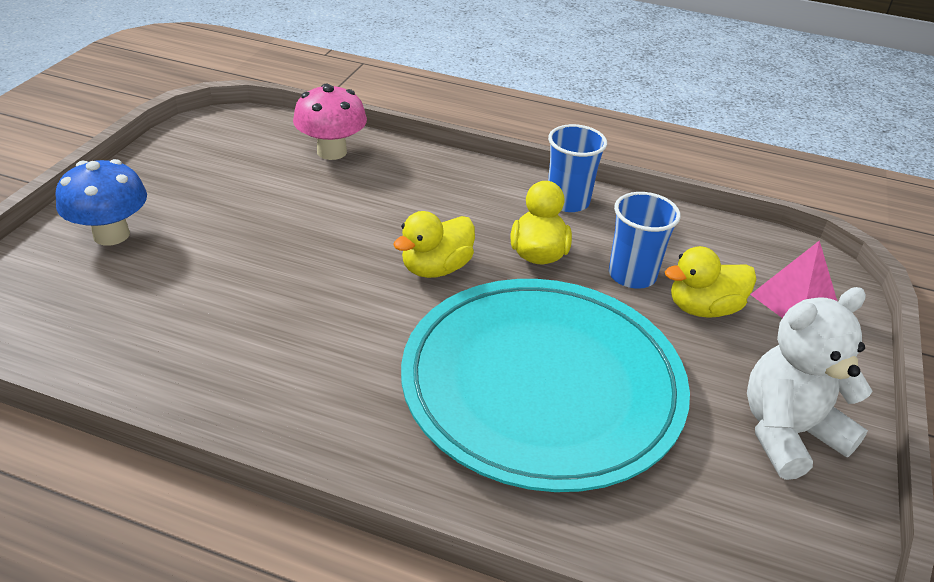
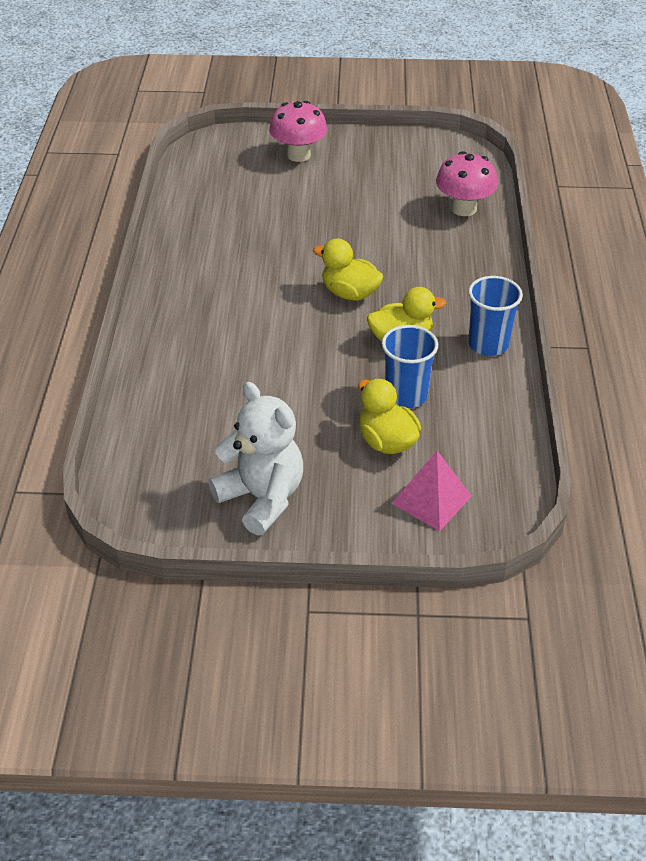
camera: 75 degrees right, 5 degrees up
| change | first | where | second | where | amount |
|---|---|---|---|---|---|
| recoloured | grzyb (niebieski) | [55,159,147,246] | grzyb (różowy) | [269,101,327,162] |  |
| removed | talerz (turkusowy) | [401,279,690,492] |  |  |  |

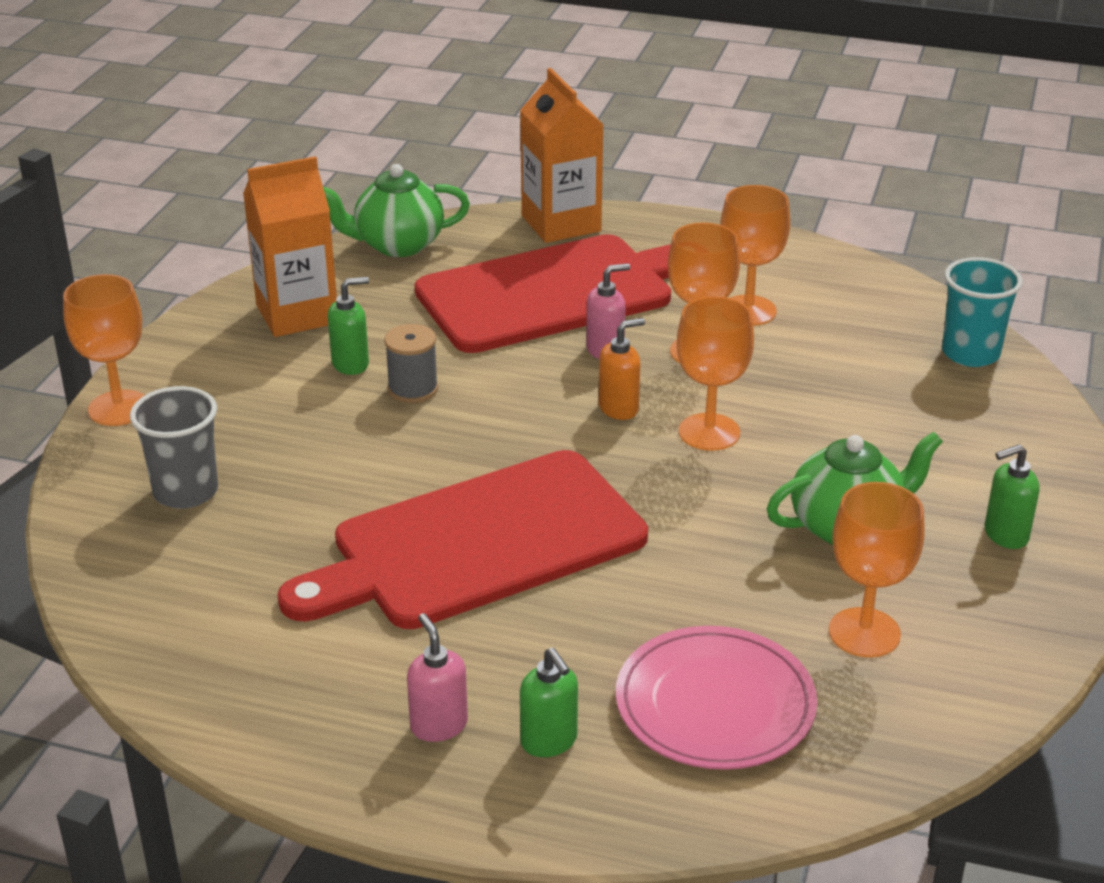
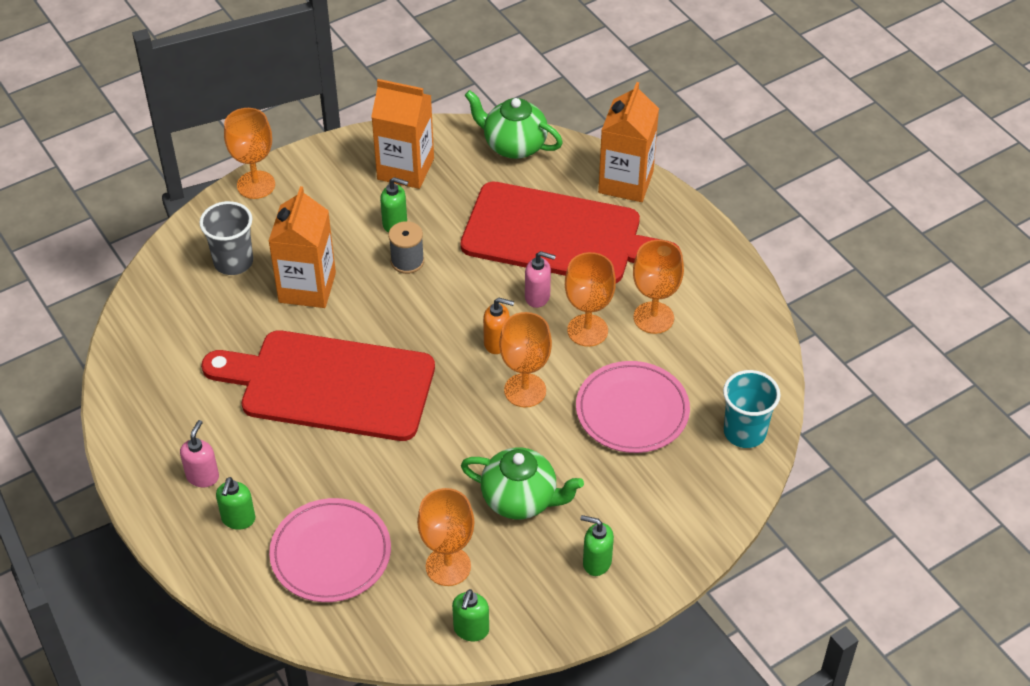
camera: 40 degrees right, 15 degrees up
| change | first | where | second | where | amount |
|---|---|---|---|---|---|
| added |  |  | karton mleka (pomarańczowy) | [269,186,336,308] |  |
| added |  |  | dozownik mydła (zielony) | [452,589,489,641] |  |
| added |  |  | talerz (różowy) | [576,361,690,453] |  |

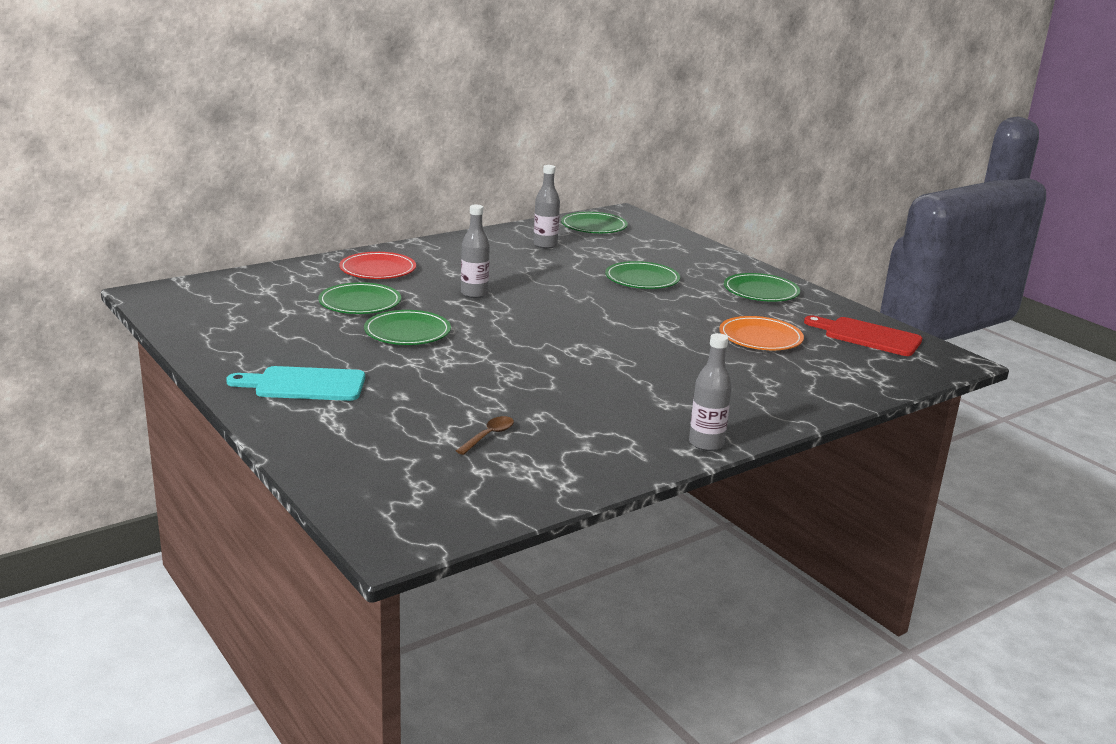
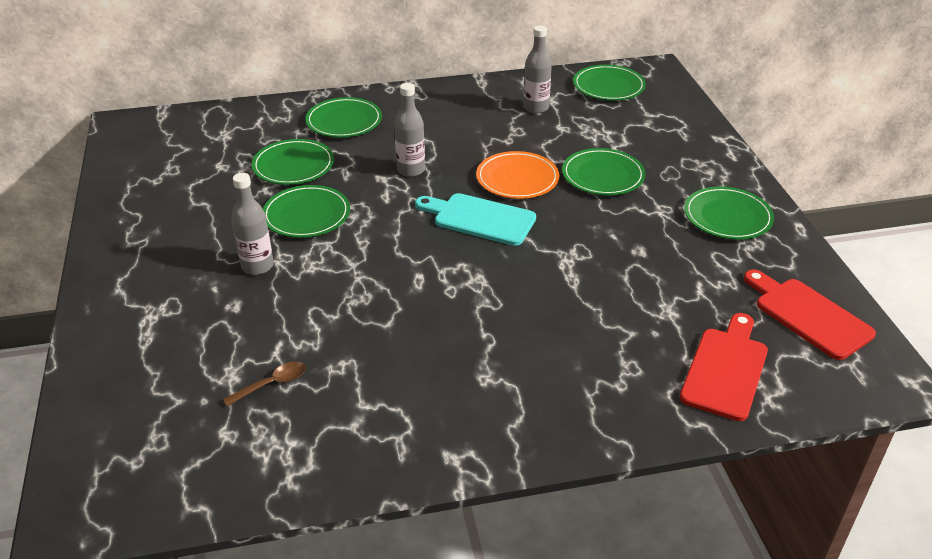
camera: 25 degrees right, 15 degrees up
| change | first | where | second | where | amount |
|---|---|---|---|---|---|
| moved | butelka (szary) | [689,333,732,451] |  | [231,173,274,275] |  |
| recoloured | talerz (czerwony) | [339,252,416,279] | talerz (zielony) | [305,97,382,137] |  |
| moved | deska do krojenia (turkusowy) | [226,366,365,401] |  | [415,193,536,246] |  |
| moved | talerz (pomarańczowy) | [719,316,804,350] |  | [476,151,559,199] |  |
| added |  |  | deska do krojenia (czerwony) | [680,313,768,421] |  |

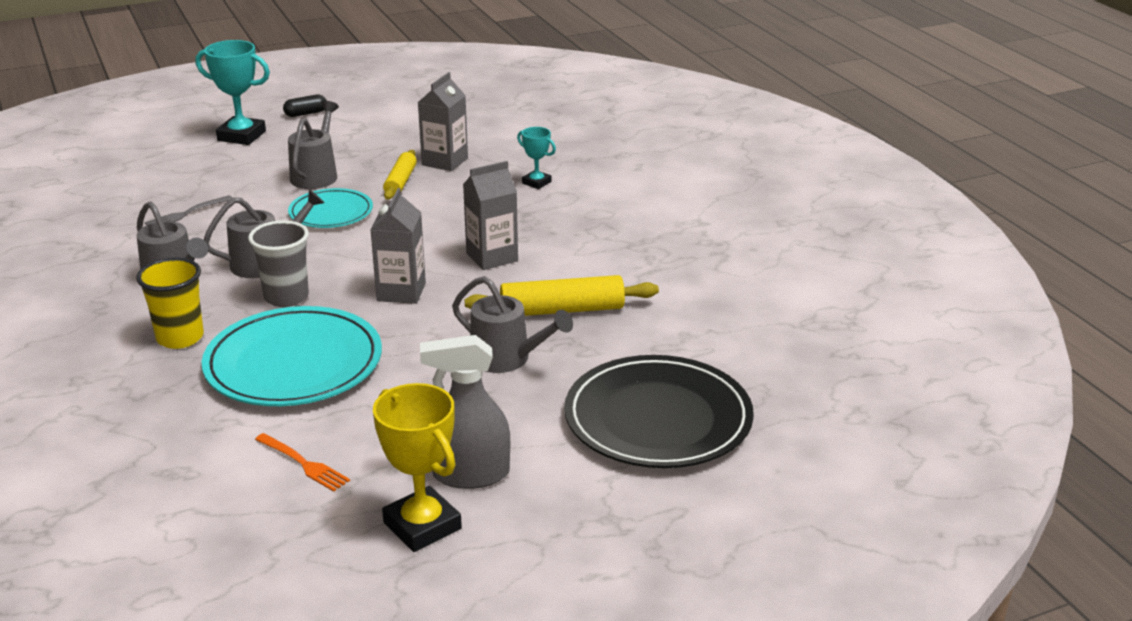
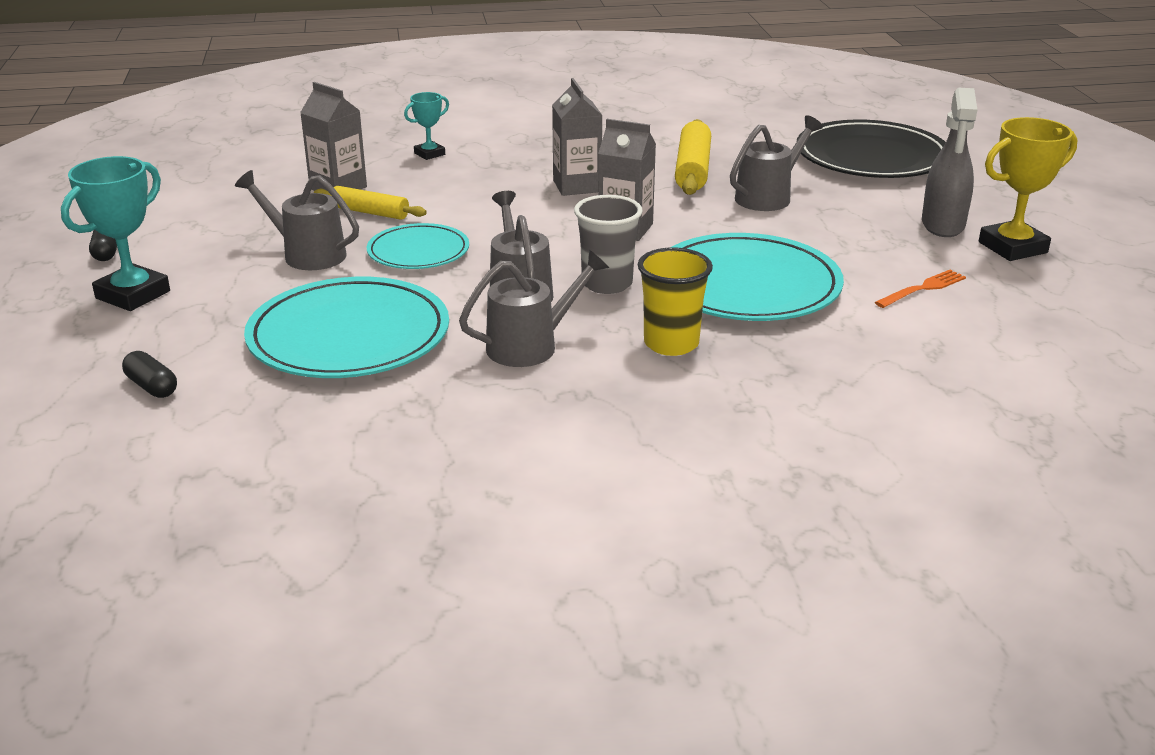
camera: 75 degrees left, 0 degrees up
| change | first | where | second | where | amount |
|---|---|---|---|---|---|
| added |  |  | kapsułka (czarny) | [122,351,177,398] |  |
| replaced | widelec (szary) | [144,195,232,225] | talerz (turkusowy) | [244,277,449,378] |  |

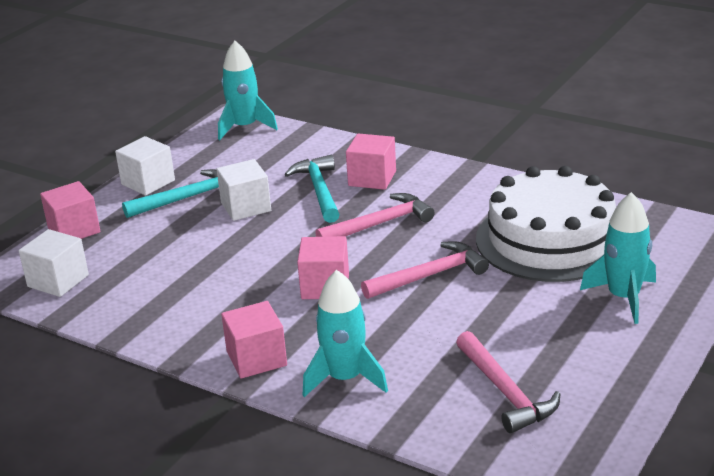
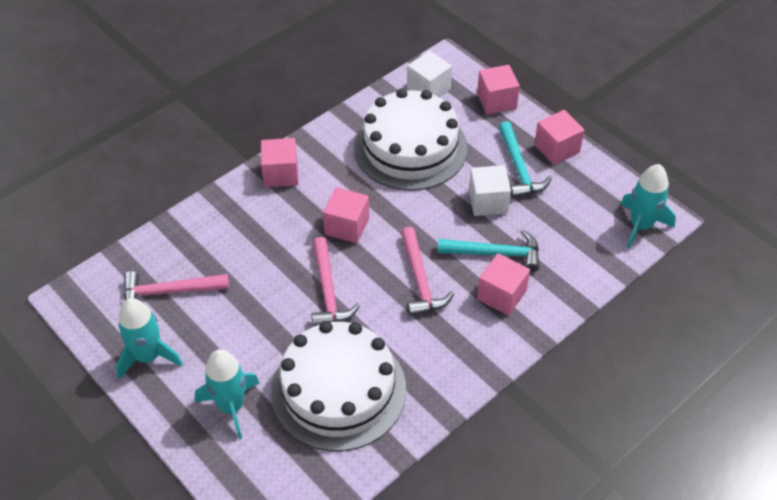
camera: 105 degrees right, 20 degrees up
| change | first | where | second | where | amount |
|---|---|---|---|---|---|
| moved | rakieta (turkusowy) | [303,270,388,397] |  | [116,298,183,380] |  |
| added |  |  | tort (biały) | [354,88,467,191] |  |
| recoloured | sześcian (biały) | [115,136,175,196] | sześcian (różowy) | [534,110,584,165] |  |

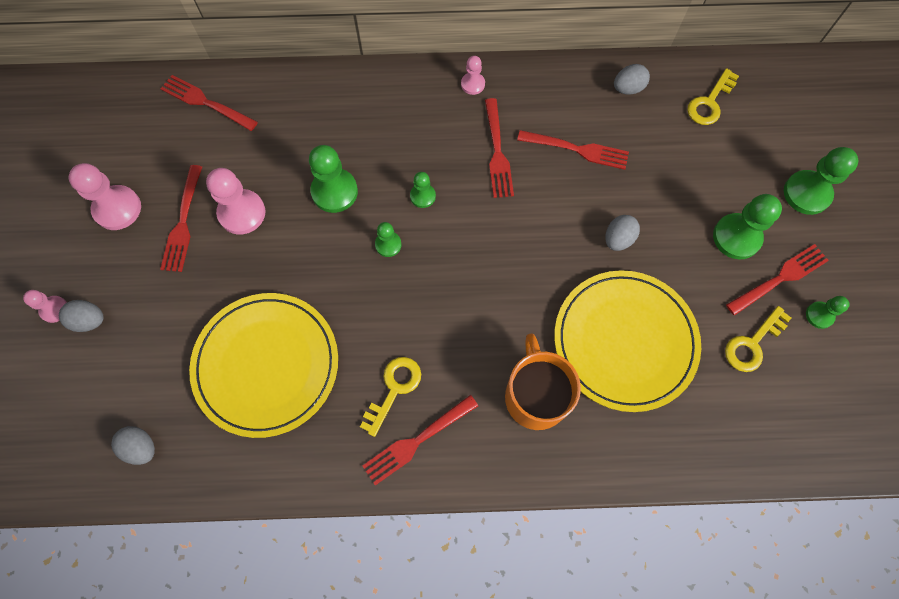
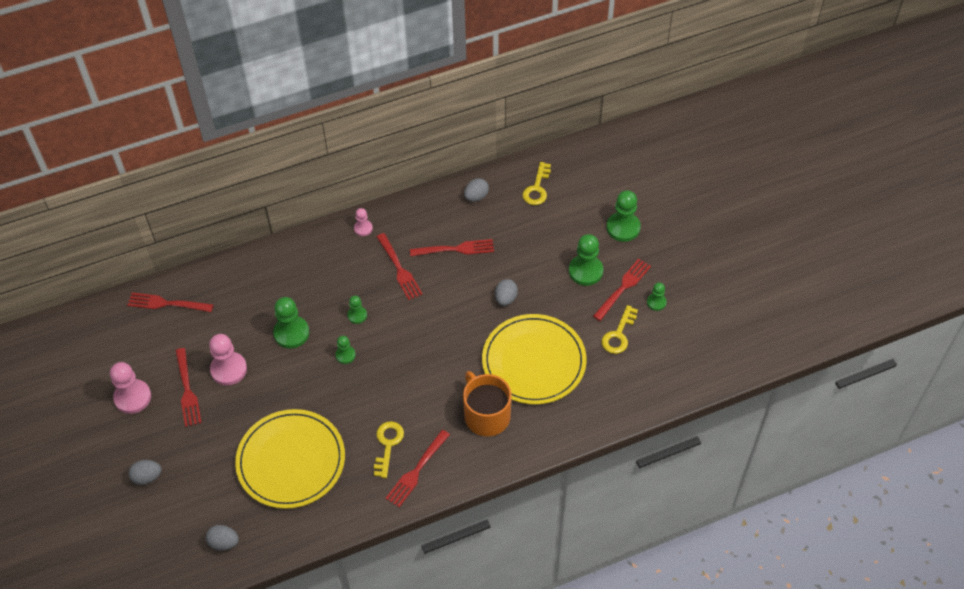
camera: 20 degrees left, 15 degrees down
| change | first | where | second | where | amount |
|---|---|---|---|---|---|
| removed | pionek (różowy) | [23,290,67,323] |  |  |  |

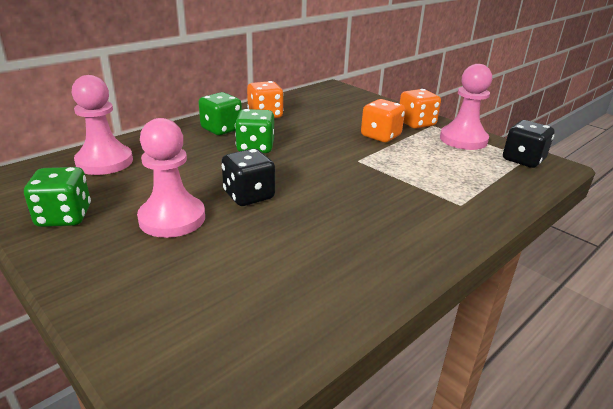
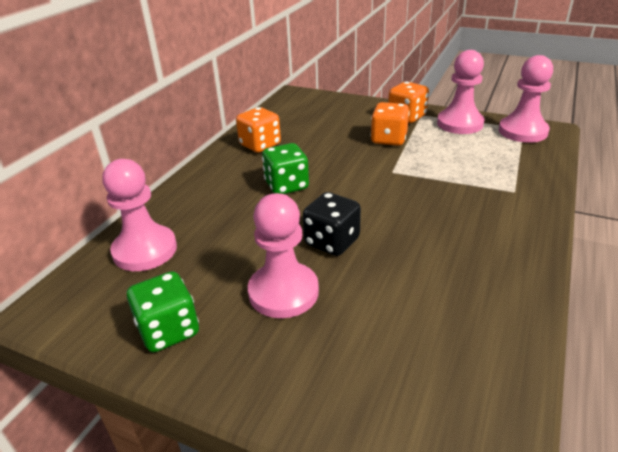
camera: 20 degrees left, 5 degrees up
| change | first | where | second | where | amount |
|---|---|---|---|---|---|
| replaced | kostka do gry (czarny) | [503,120,554,168] | pionek (różowy) | [499,55,553,143] |  |
| removed | kostka do gry (zielony) | [199,92,242,135] |  |  |  |

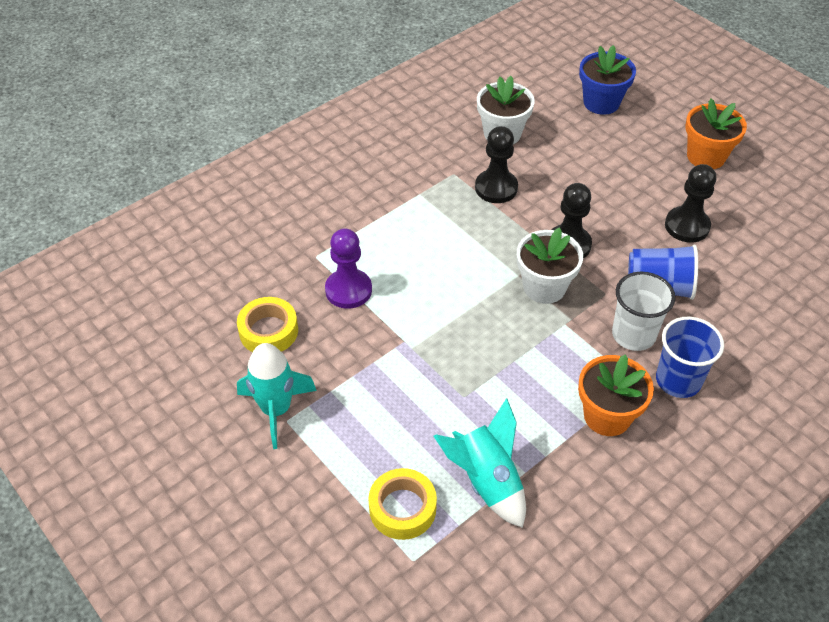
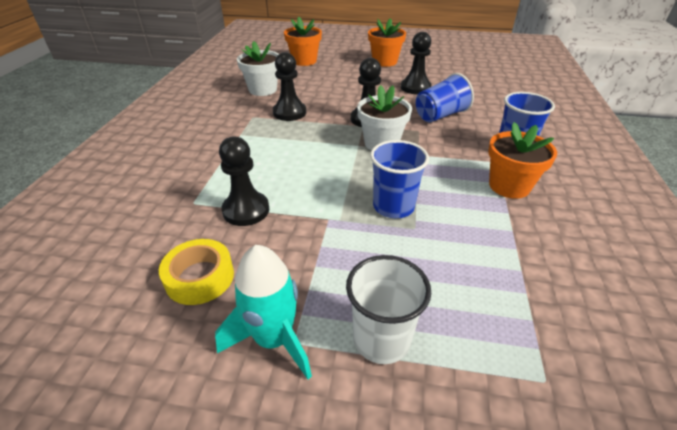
camera: 40 degrees left, 10 degrees down
| change | first | where | second | where | amount |
|---|---|---|---|---|---|
| recoloured | pionek (fioletowy) | [325,228,372,309] | pionek (czarny) | [219,136,269,226] |  |
| recoloured | doniczka (niebieski) | [579,45,636,115] | doniczka (pomarańczowy) | [284,17,322,66] |  |
| moved | szklanka (biały) | [612,272,675,351] |  | [346,255,431,364] |  |
| added |  |  | szklanka (niebieski) | [370,140,429,218] |  |
| removed | taśma klejąca (żółty) | [368,468,437,540] |  |  |  |
| removed | rakieta (turkusowy) | [434,398,526,528] |  |  |  |

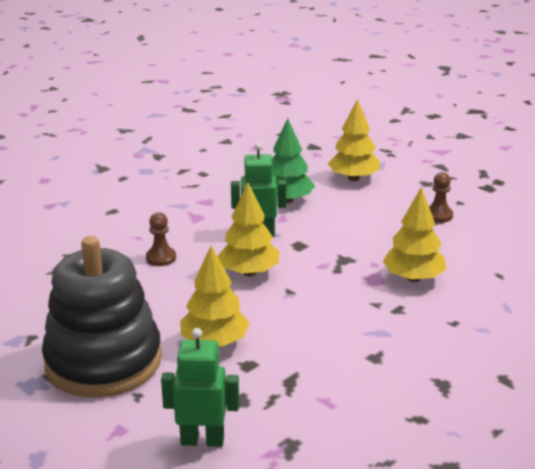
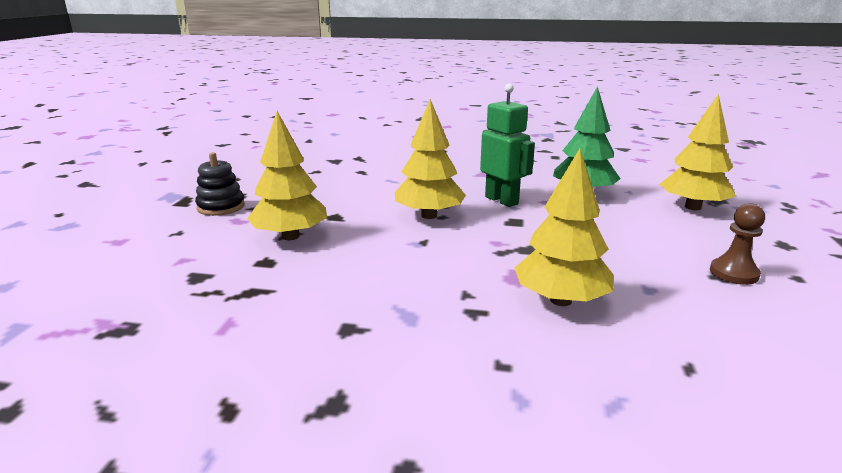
camera: 55 degrees right, 5 degrees down
| change | first | where | second | where | amount |
|---|---|---|---|---|---|
| resized | zabawka nakładanka (czarny) | [42,236,162,397] |  | [195,152,245,216] | x0.41 |
| removed | pionek (brązowy) | [146,212,176,266] |  |  |  |
| removed | robot (zielony) | [161,328,239,447] |  |  |  |

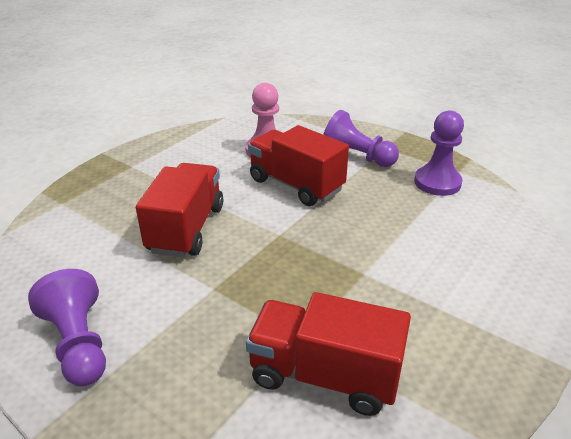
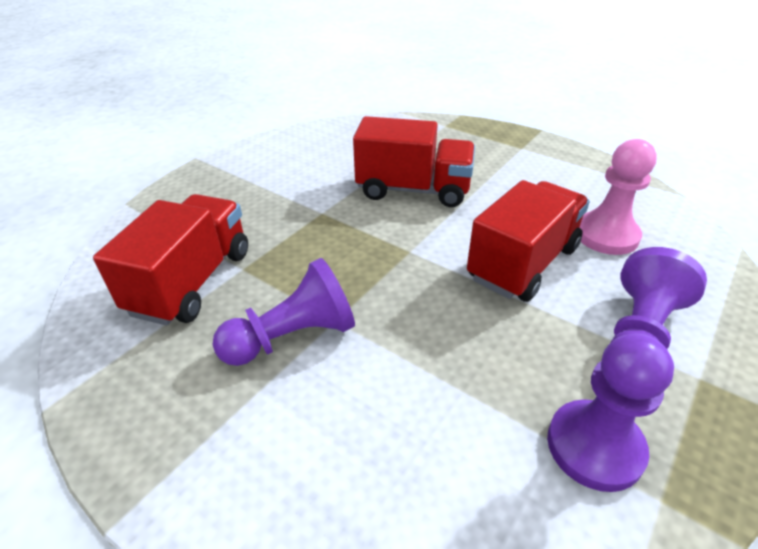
camera: 90 degrees right, 5 degrees up
| change | first | where | second | where | amount |
|---|---|---|---|---|---|
| moved | pionek (fioletowy) | [28,269,106,386] |  | [213,258,355,366] |  |

